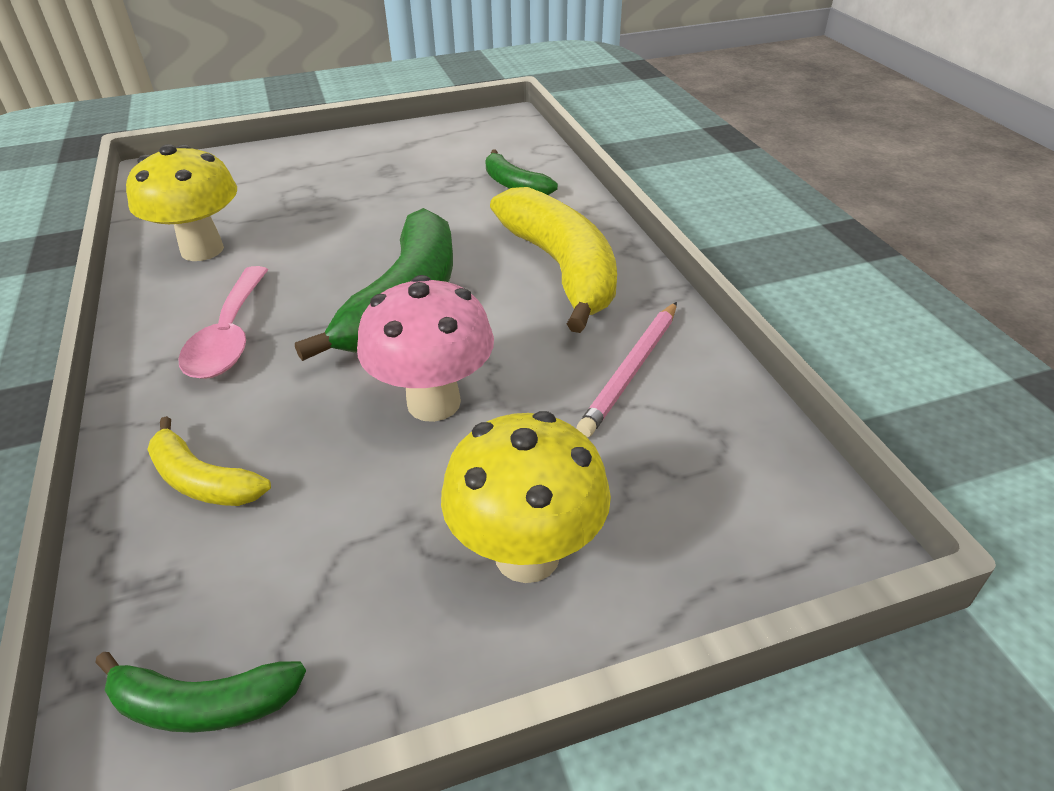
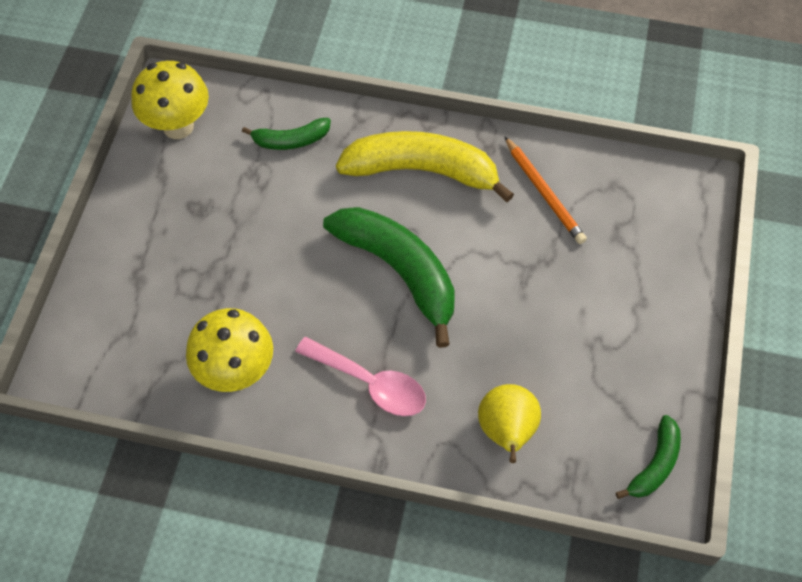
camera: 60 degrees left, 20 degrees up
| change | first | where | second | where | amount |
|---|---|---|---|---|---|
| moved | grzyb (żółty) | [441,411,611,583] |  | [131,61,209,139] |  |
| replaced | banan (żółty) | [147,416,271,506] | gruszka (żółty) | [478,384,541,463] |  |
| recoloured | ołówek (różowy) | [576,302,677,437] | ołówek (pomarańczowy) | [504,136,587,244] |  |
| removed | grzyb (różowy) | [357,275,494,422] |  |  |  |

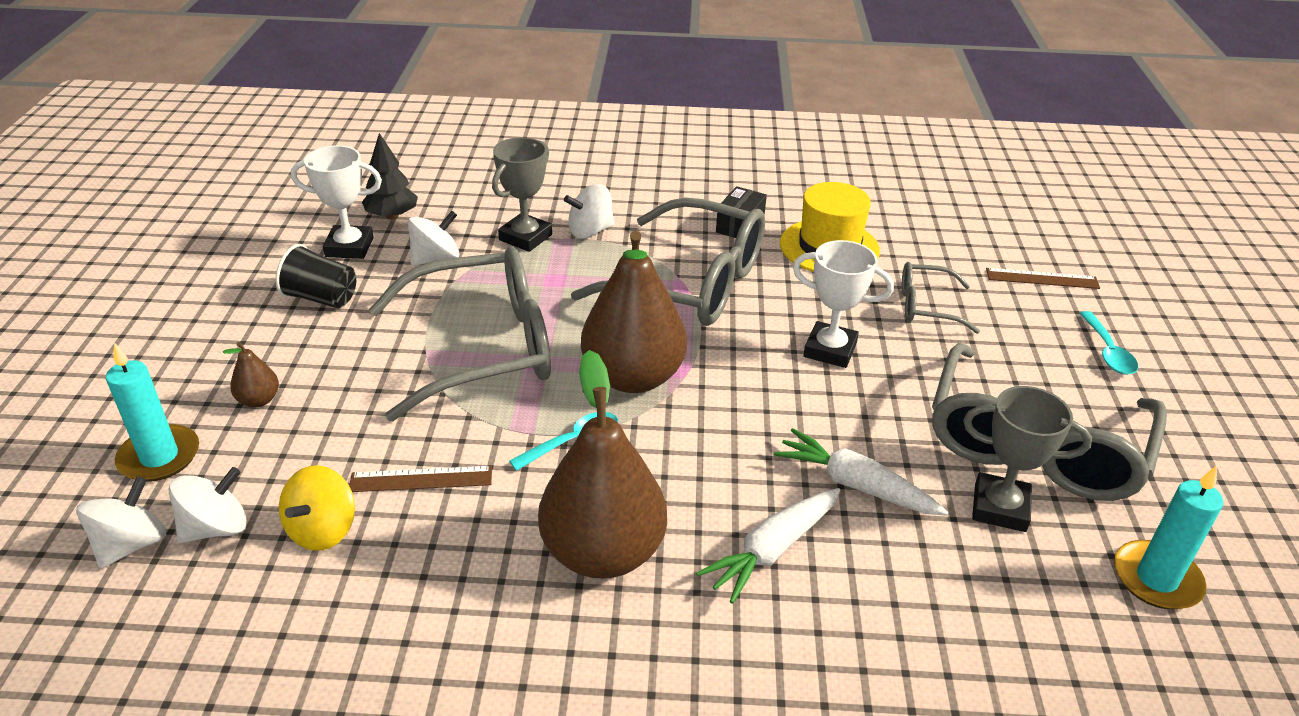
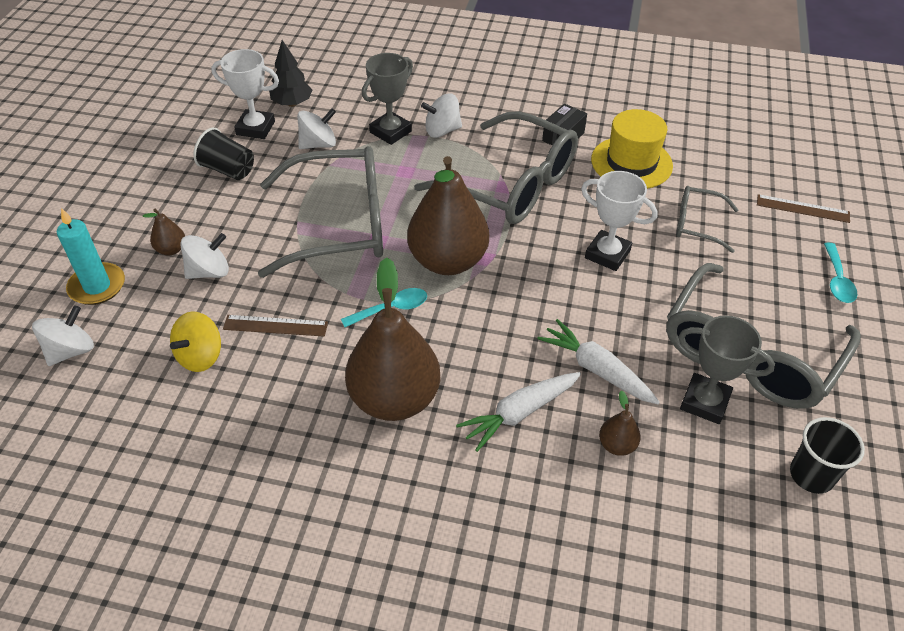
camera: 10 degrees right, 10 degrees up
| change | first | where | second | where | amount |
|---|---|---|---|---|---|
| moved | bączek (biały) | [169,467,247,543] |  | [181,233,229,279] |  |
| added |  |  | gruszka (brązowy) | [599,391,641,456] |  |
| replaced | świeca (turkusowy) | [1114,466,1223,610] | szklanka (czarny) | [790,417,865,494] |  |

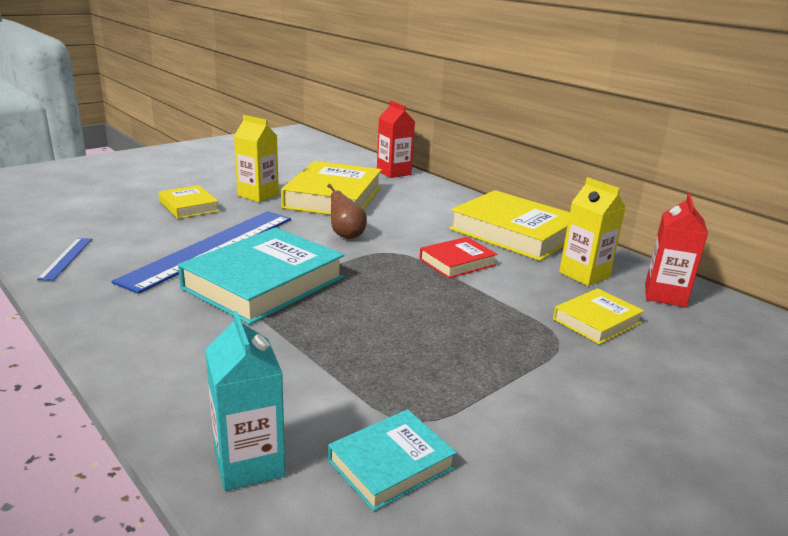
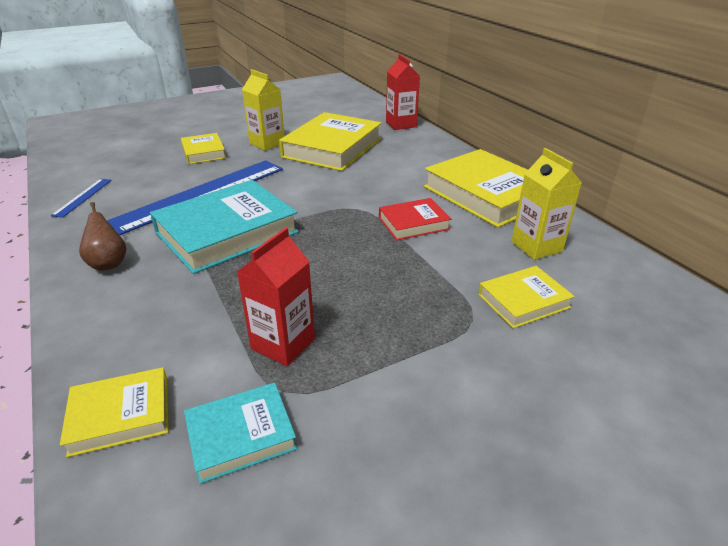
camera: 15 degrees right, 10 degrees up
| change | first | where | second | where | amount |
|---|---|---|---|---|---|
| replaced | karton mleka (turkusowy) | [205,311,285,491] | książka (żółty) | [60,367,169,457] |  |
| moved | gruszka (brązowy) | [327,184,367,239] |  | [79,202,126,270] |  |
| moved | karton mleka (czerwony) | [645,194,708,307] |  | [237,228,315,366] |  |

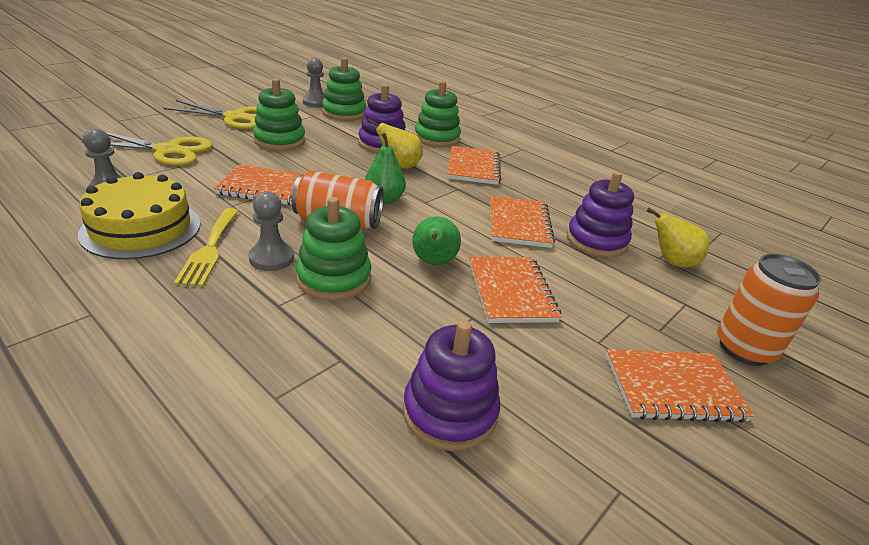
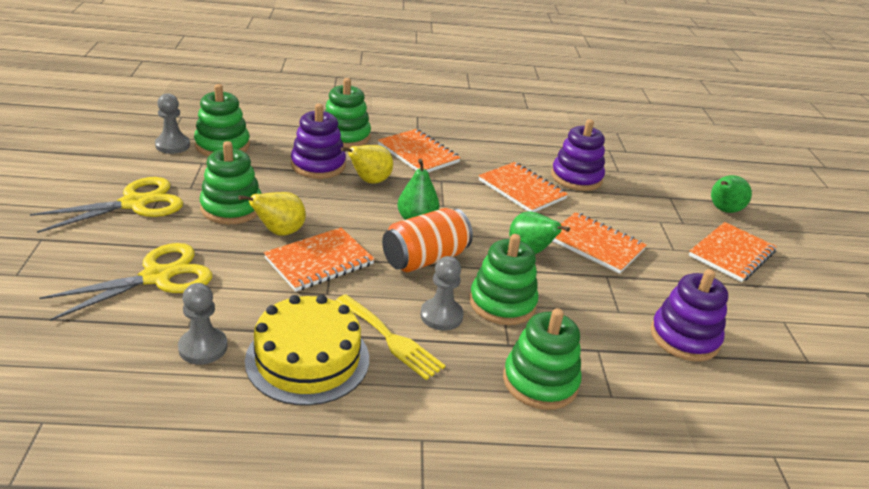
camera: 45 degrees left, 0 degrees up
| change | first | where | second | where | amount |
|---|---|---|---|---|---|
| moved | gruszka (żółty) | [647,208,709,268] |  | [238,192,306,236] |  |
| added |  |  | zabawka nakładanka (zielony) | [503,308,582,410] |  |
| replaced | puszka (pomarańczowy) | [717,254,822,366] | gruszka (zielony) | [711,175,752,213] |  |

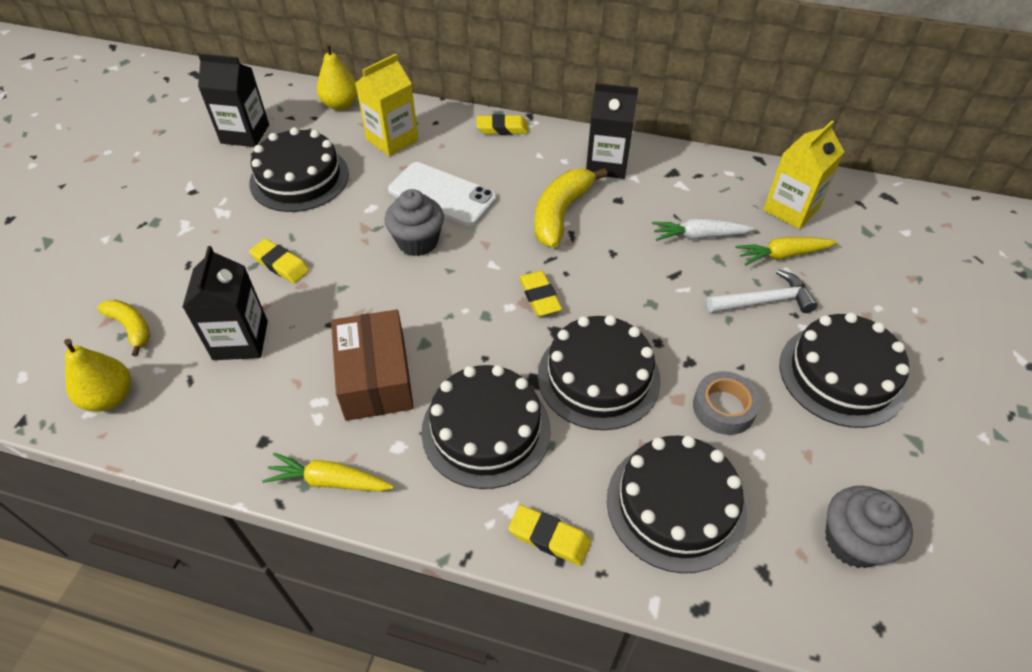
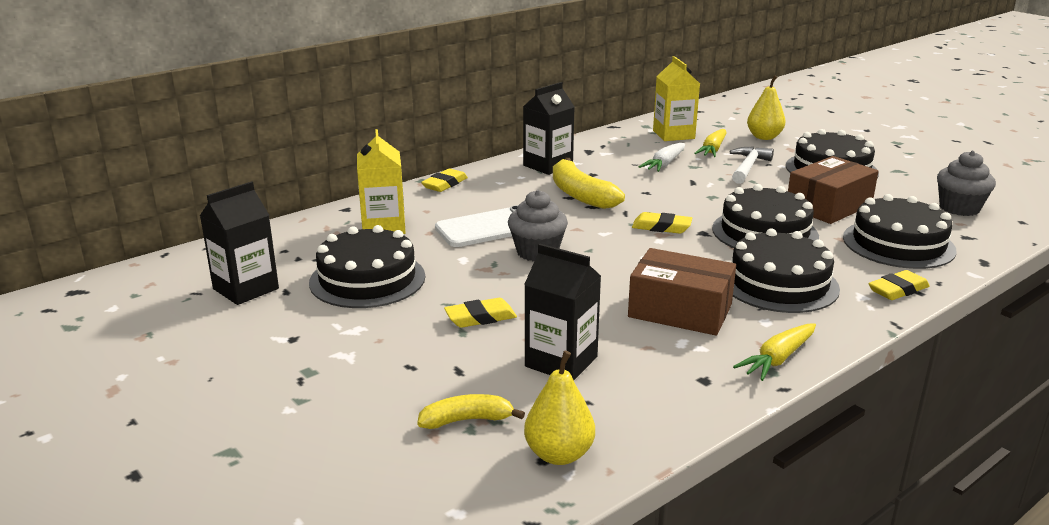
camera: 55 degrees left, 25 degrees down
| change | first | where | second | where | amount |
|---|---|---|---|---|---|
| moved | gruszka (żółty) | [317,42,358,111] |  | [747,75,785,140] |  |
| replaced | taśma klejąca (szary) | [693,371,761,435] | pudełko (brązowy) | [788,156,879,224] |  |

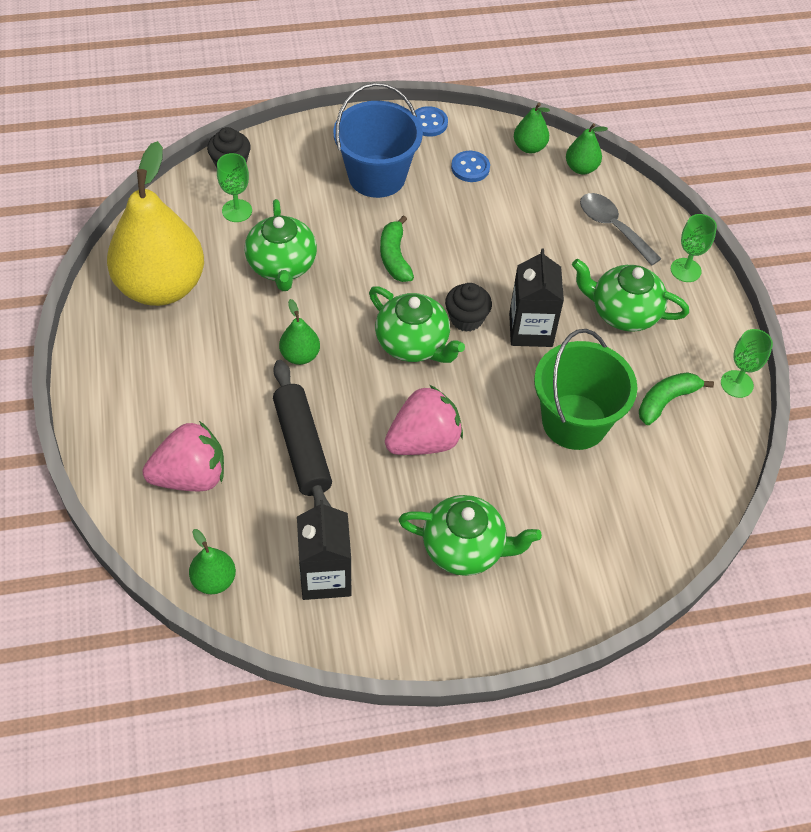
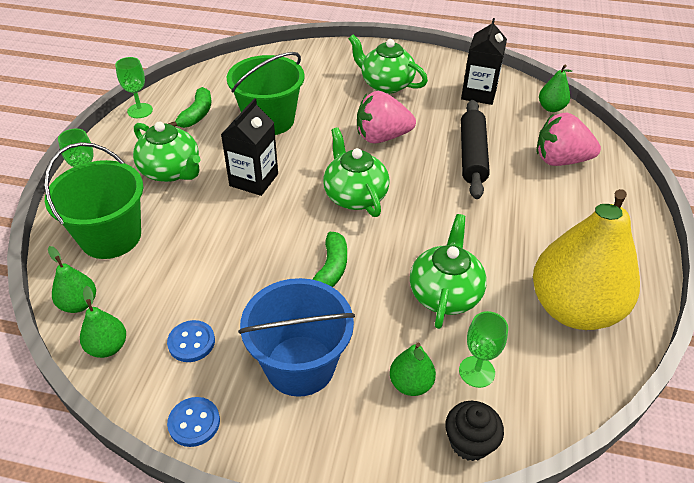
camera: 155 degrees left, 10 degrees down
| change | first | where | second | where | amount |
|---|---|---|---|---|---|
| replaced | łyżka (szary) | [580,193,662,266] | wiadro (zielony) | [44,142,143,259] |  |
| turned | banan (zielony) | [639,372,714,425] |  | [168,87,212,128] | 60 degrees counterclockwise |
| moved | gruszka (zielony) | [279,299,320,365] |  | [390,343,436,396] |  |
| removed | muffinka (czarny) | [445,283,492,332] |  |  |  |

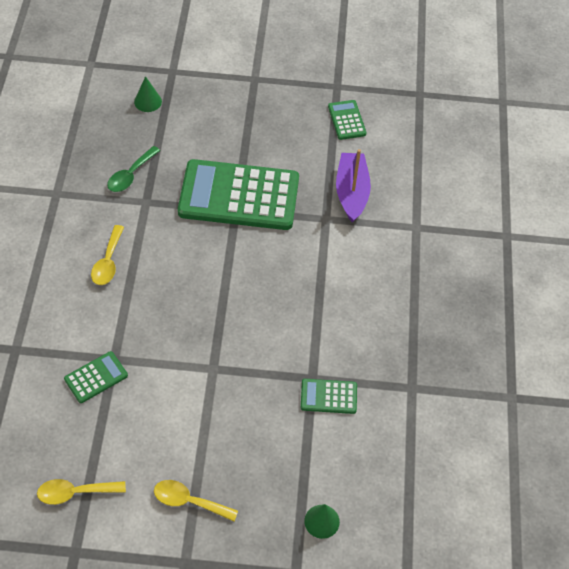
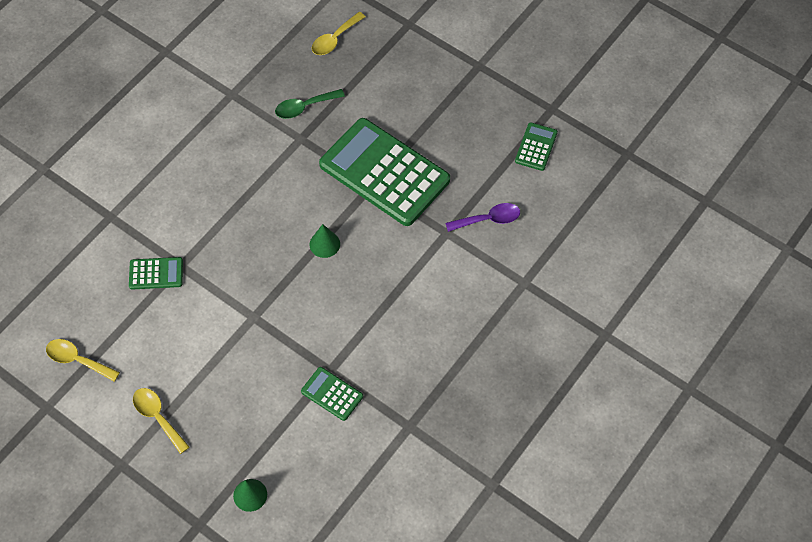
camera: 35 degrees right, 5 degrees up
| change | first | where | second | where | amount |
|---|---|---|---|---|---|
| moved | stożek (zielony) | [134,76,162,112] |  | [310,224,340,258] |  |
| moved | łyżka (żółty) | [91,225,124,285] |  | [312,12,366,55] |  |
| replaced | łódka (fioletowy) | [336,149,371,223] | łyżka (fioletowy) | [446,203,520,232] |  |

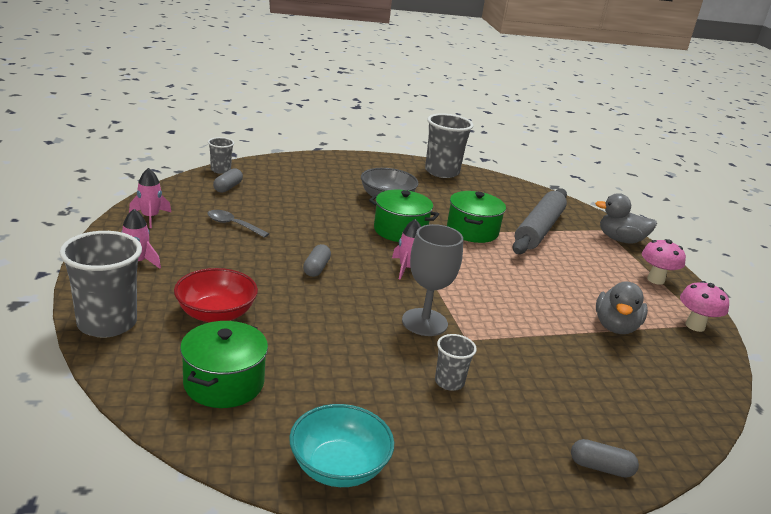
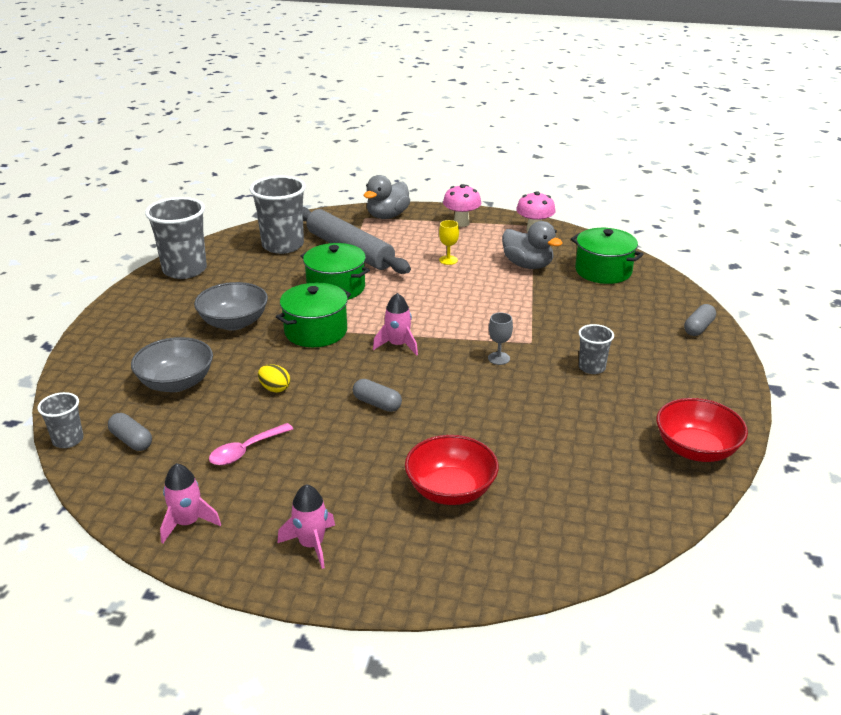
camera: 65 degrees left, 5 degrees up
| change | first | where | second | where | amount |
|---|---|---|---|---|---|
| added |  |  | miska (szary) | [131,337,213,392] |  |
| recoloured | łyżka (szary) | [207,210,269,238] | łyżka (różowy) | [209,423,293,465] |  |
| moved | szklanka (szary) | [59,231,142,338] |  | [250,176,306,254] |  |
| added |  |  | jajko (żółty) | [258,364,290,393] |  |
| added |  |  | kielich (żółty) | [439,220,459,265] |  |
| resized | kielich (szary) | [402,224,463,336] |  | [488,312,513,365] | x0.49 |
| moved | garnek (zielony) | [180,321,268,408] |  | [571,228,644,284] |  |
| recoloured | miska (turkusowy) | [289,404,394,487] | miska (czerwony) | [656,398,748,462] |  |

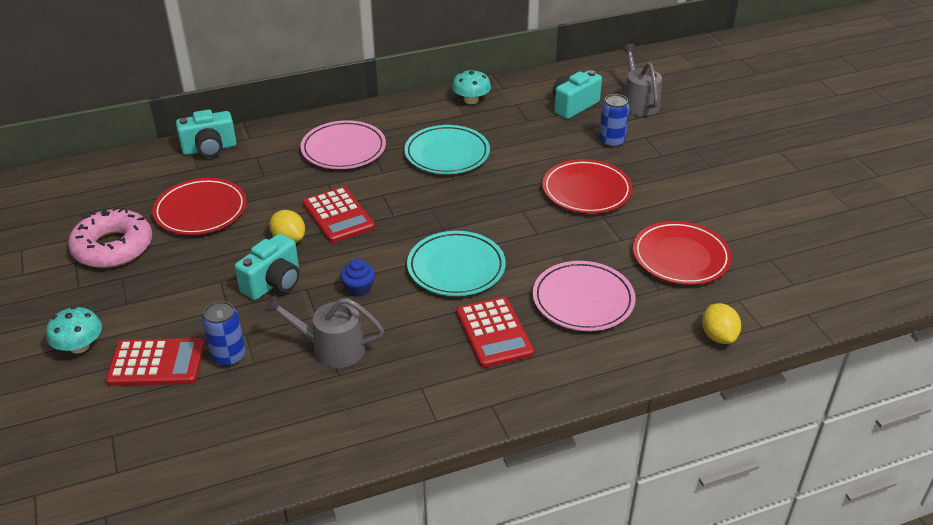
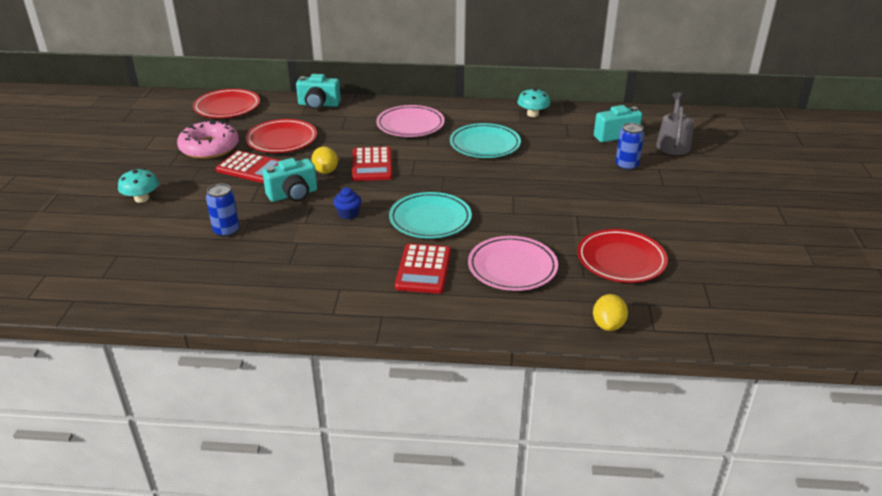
camera: 25 degrees right, 5 degrees down
| change | first | where | second | where | amount |
|---|---|---|---|---|---|
| moved | talerz (czerwony) | [542,159,632,214] |  | [193,89,260,118] |  |
| moved | kalkulator (czerwony) | [106,338,205,386] |  | [216,151,281,183] |  |
| removed | konewka (szary) | [264,295,384,368] |  |  |  |

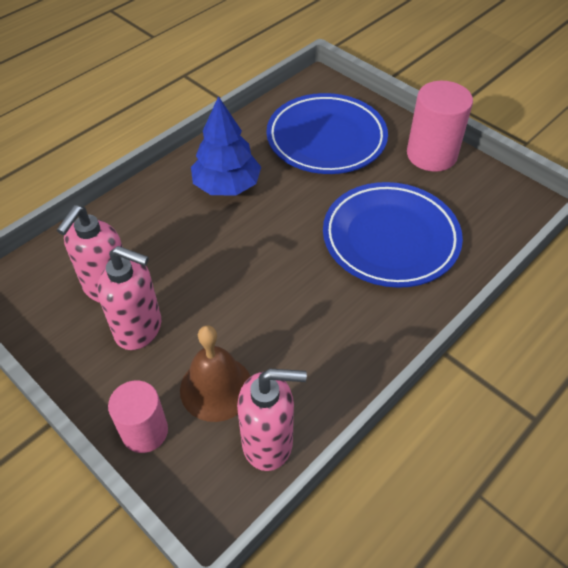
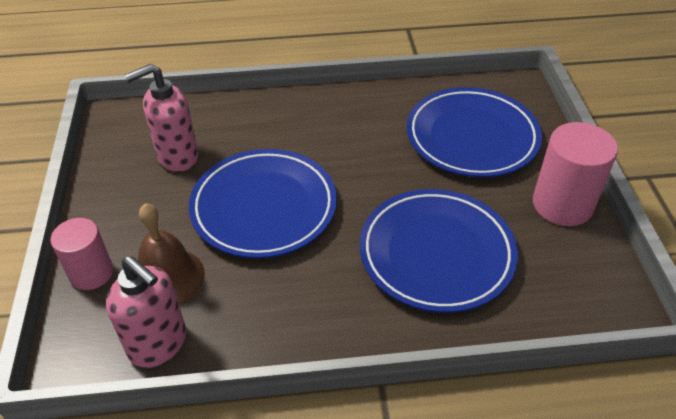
camera: 40 degrees right, 5 degrees down
| change | first | where | second | where | amount |
|---|---|---|---|---|---|
| added |  |  | talerz (niebieski) | [189,149,337,259] |  |
| removed | dozownik mydła (różowy) | [97,246,161,350] |  |  |  |
| removed | drzewko (niebieski) | [191,96,261,195] |  |  |  |

